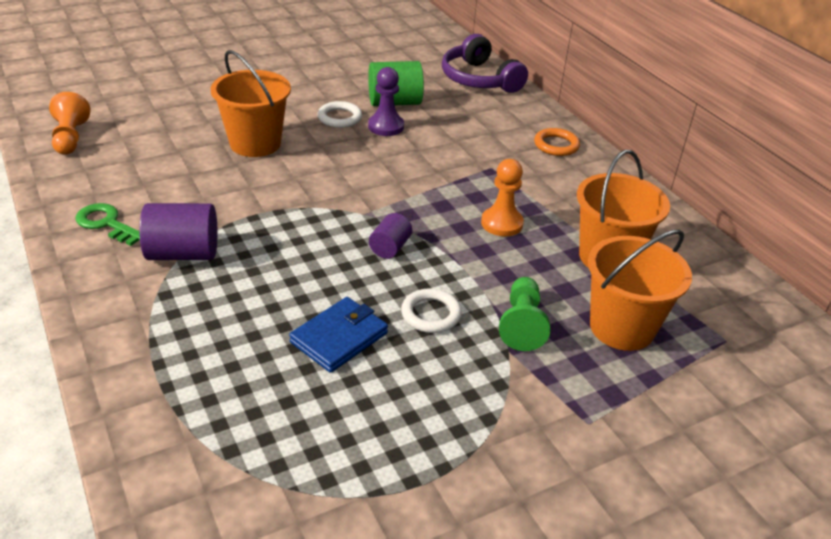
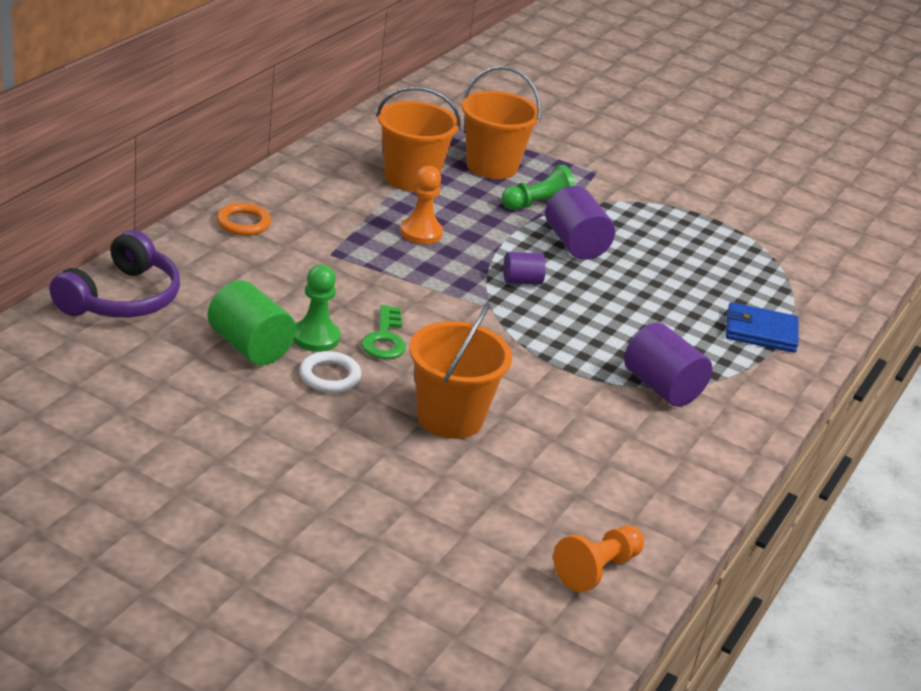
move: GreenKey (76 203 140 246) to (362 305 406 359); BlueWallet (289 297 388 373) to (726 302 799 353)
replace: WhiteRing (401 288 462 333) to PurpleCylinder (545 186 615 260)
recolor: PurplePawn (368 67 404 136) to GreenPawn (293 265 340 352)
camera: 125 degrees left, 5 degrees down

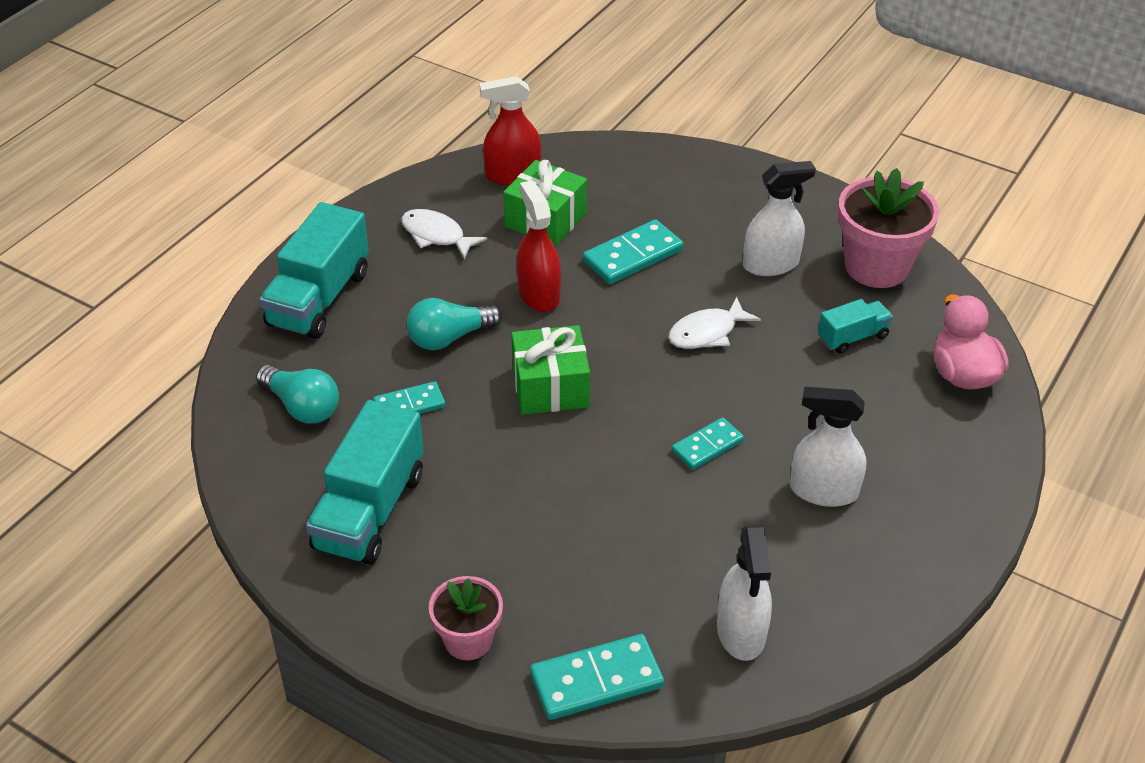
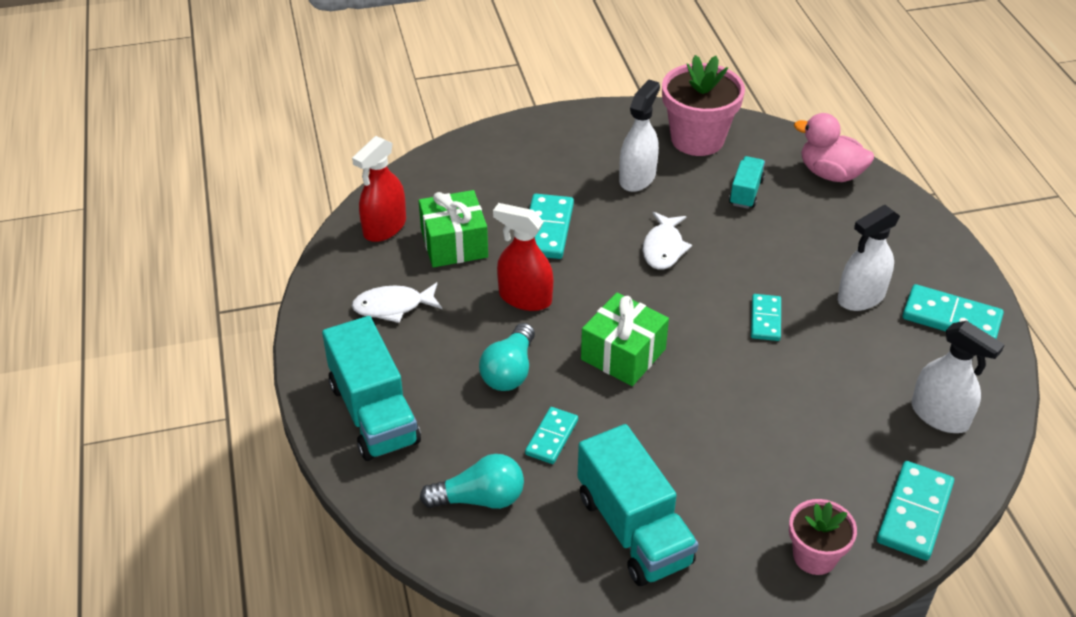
insert: TurquoiseDomino (902 284 1004 339)
camera: 45 degrees left, 0 degrees up

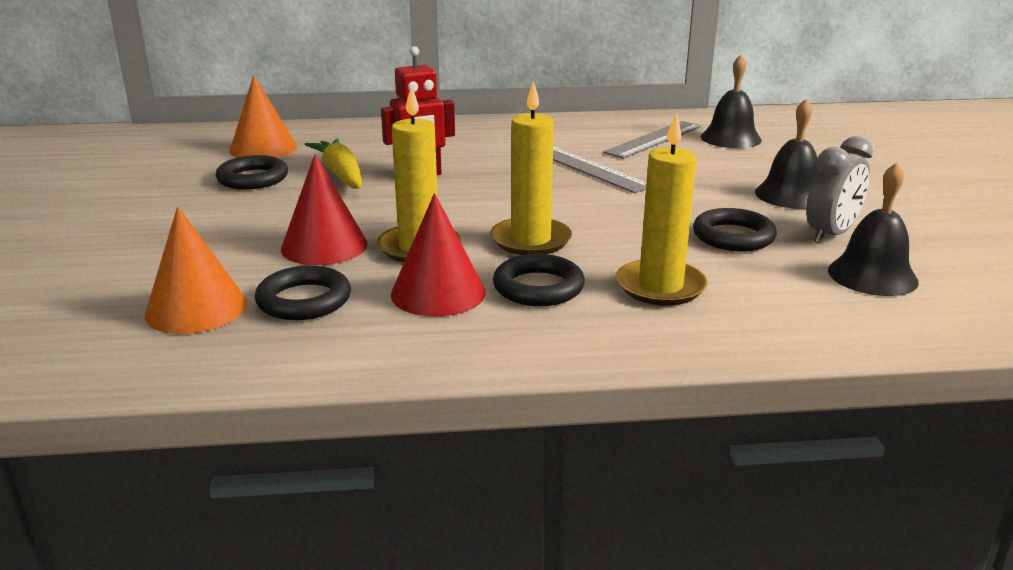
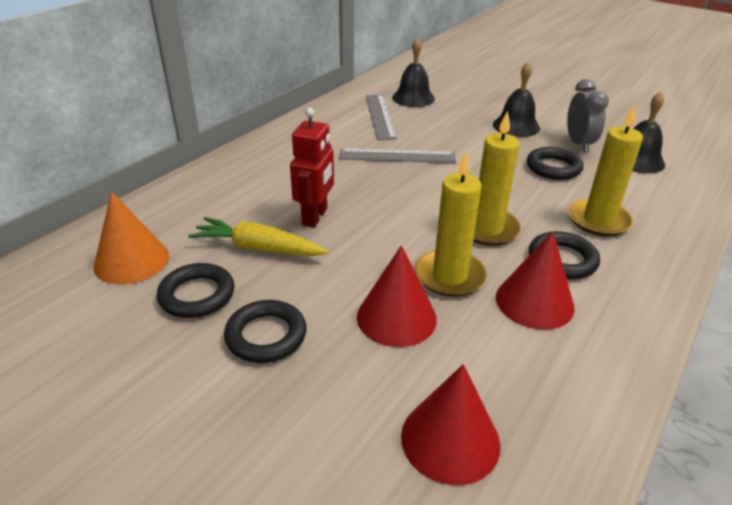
move: BlackRing (255 265 351 320) to (224 300 307 363)
recolor: OrangeCone (145 206 247 334) to RedCone (401 364 501 485)
camera: 50 degrees left, 10 degrees up

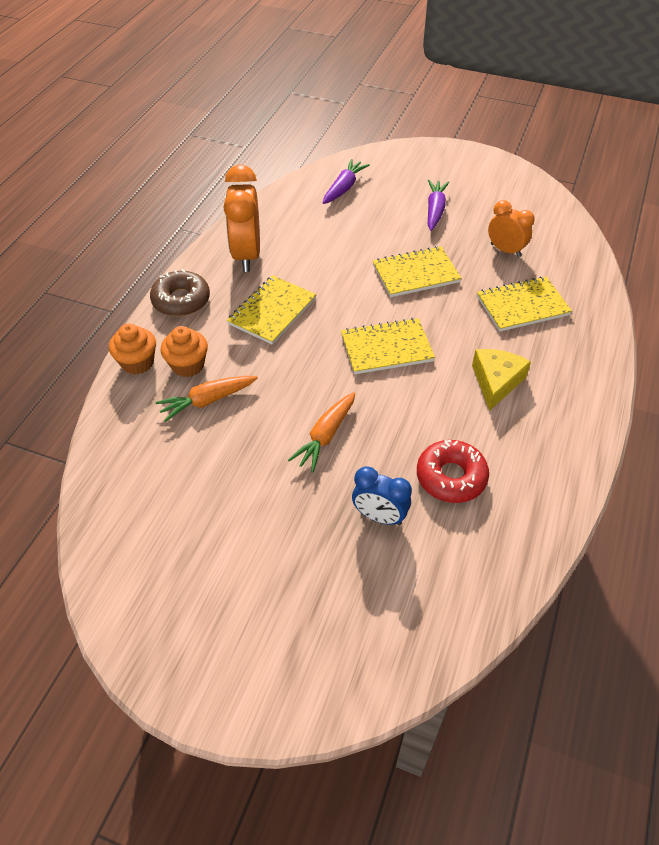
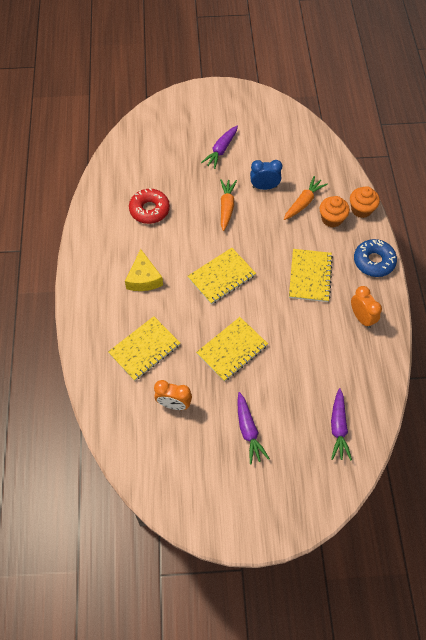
insert: PurpleCarrot (201 126 238 169)
move: BlueClock (352 466 412 525) to (250 160 282 190)
recolor: BrownDonut (150 269 210 317) to BlueDonut (354 239 397 277)
resize: OrangeClock (223 165 260 272) = (351 286 382 329) x0.60
camera: 155 degrees right, 10 degrees up

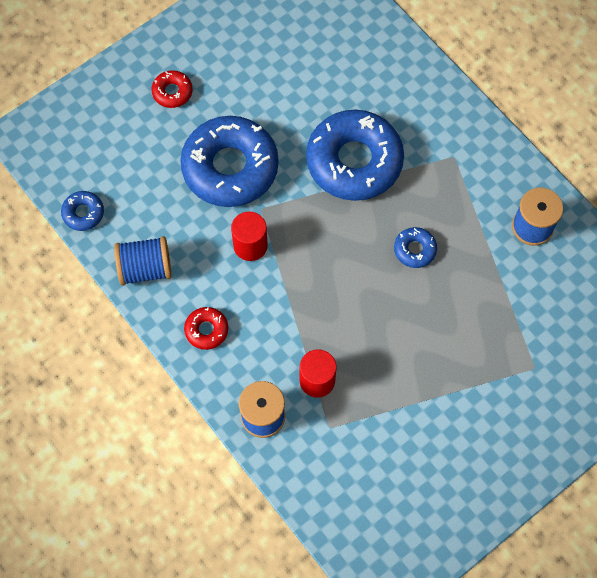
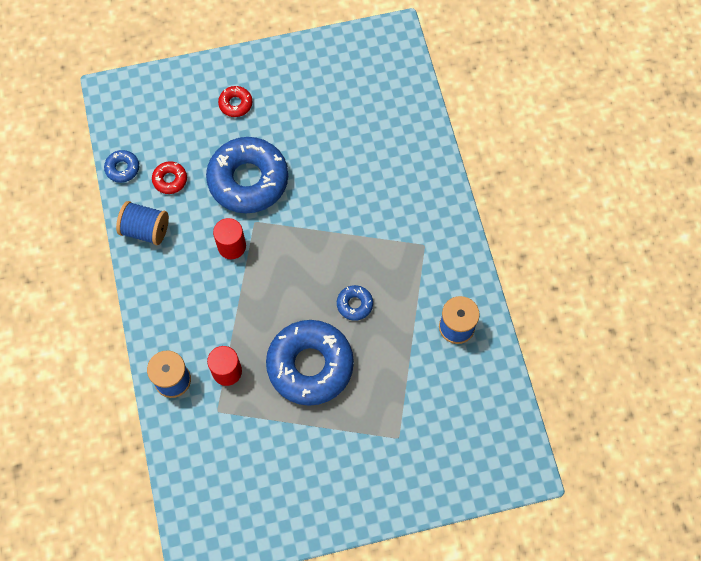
move: BlueDonut (306 110 404 201) to (266 320 354 406); RedDonut (184 307 228 350) to (152 161 187 194)
camera: 25 degrees right, 0 degrees up

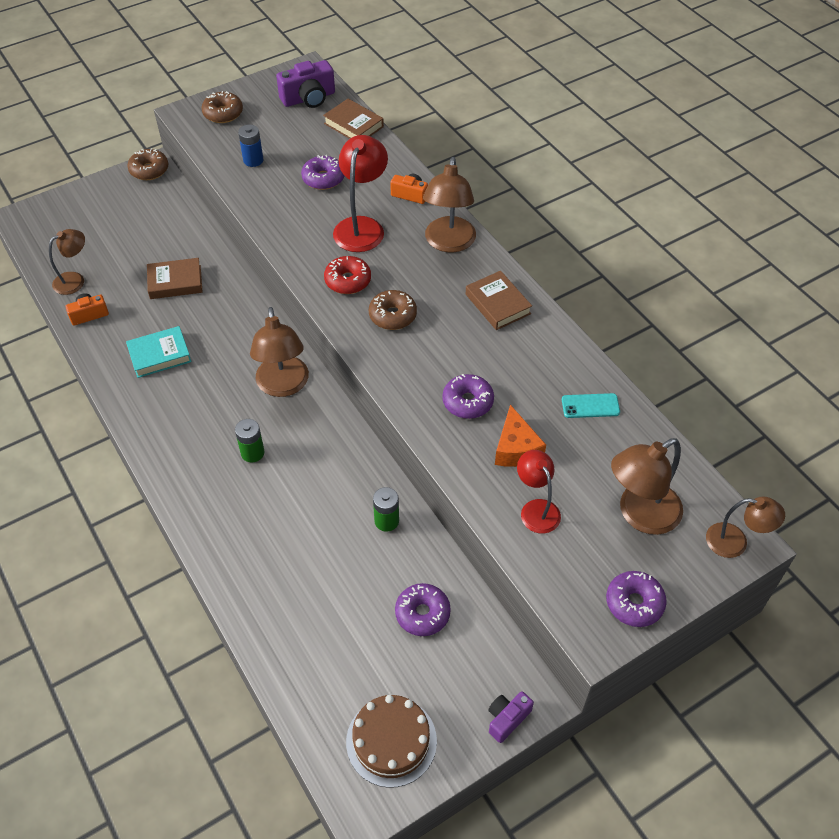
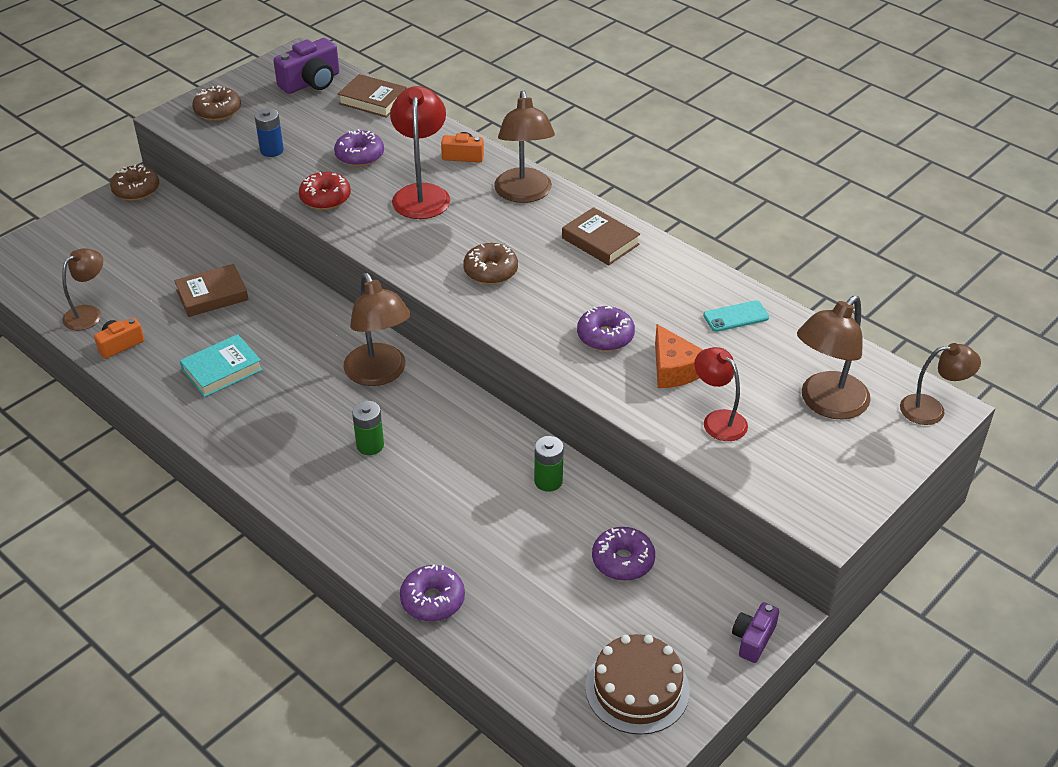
move: RedDonut (324 256 371 294) to (299 172 351 210); PurpleDonut (606 571 667 627) to (400 564 465 621)
camera: 15 degrees left, 10 degrees down

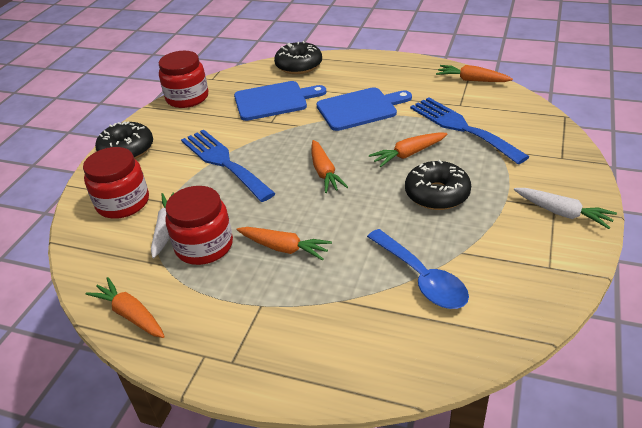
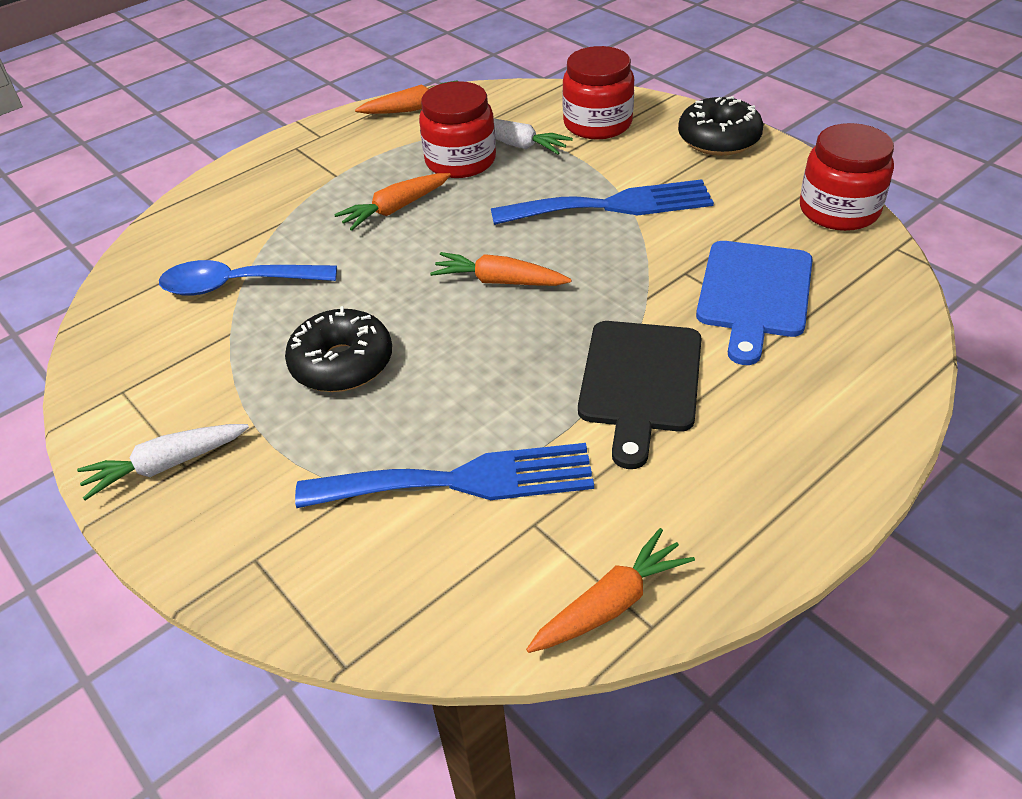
delete: BlackDonut (274 41 322 74); OrangeCarrot (369 132 447 167)
recolor: BlueCuttingBoard (316 87 412 131) to BlackCuttingBoard (578 321 702 469)
camera: 120 degrees right, 5 degrees up

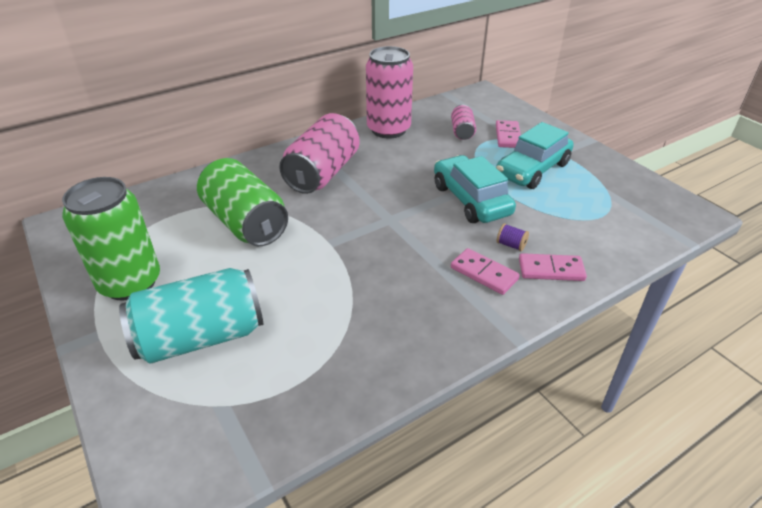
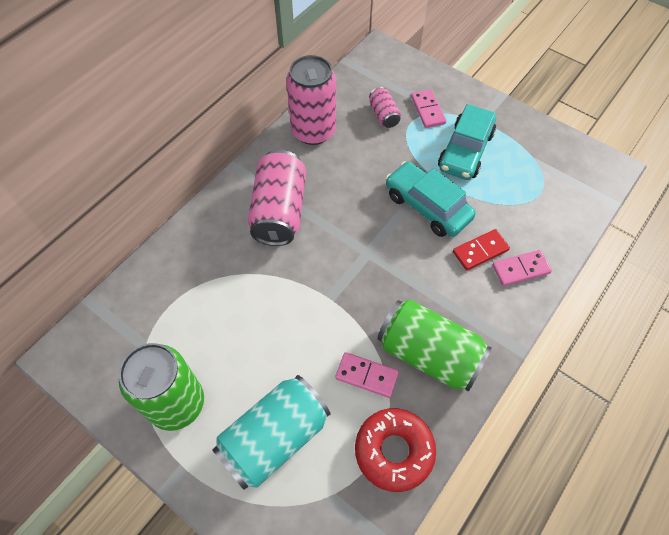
insert: RedDonut (355 408 436 492)
move: GreenCan (197 158 288 246) to (377 299 492 392); PinkDomino (451 248 520 295) to (335 352 399 398)
replace: PurpleSpool (497 223 529 251) to RedDomino (453 229 510 271)
camera: 20 degrees left, 20 degrees up

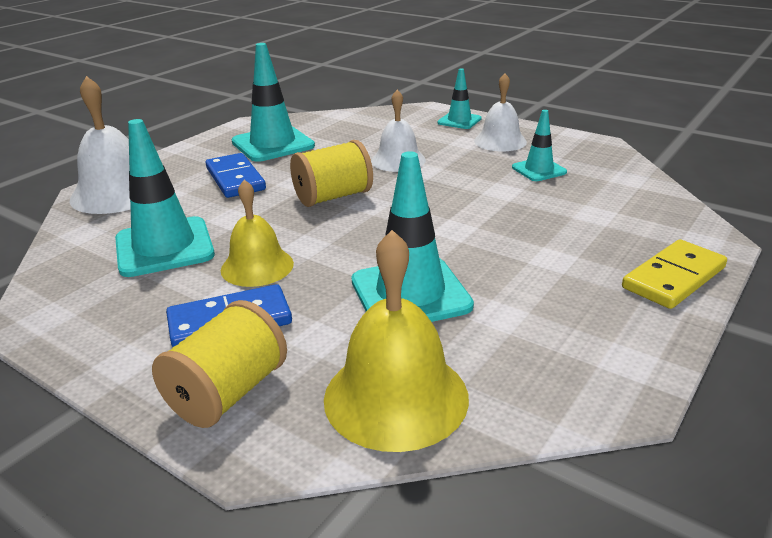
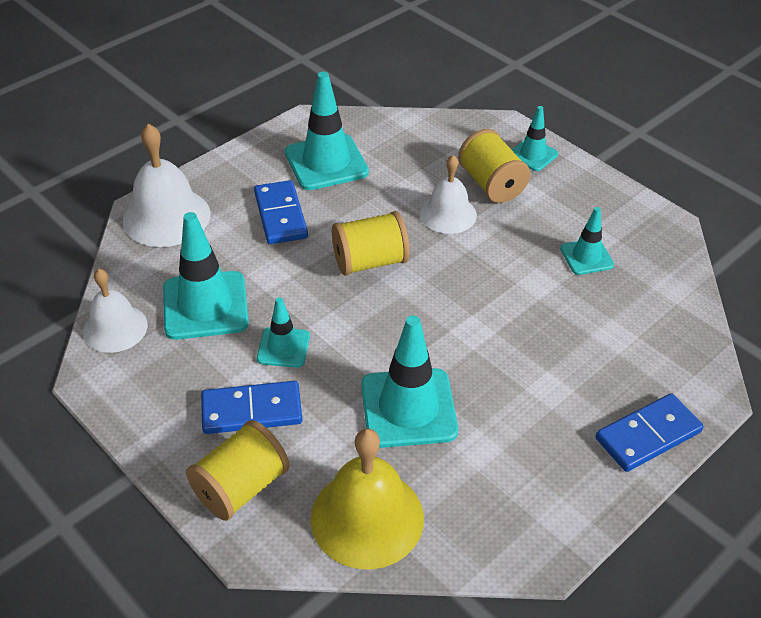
insert: YellowSpool (458 129 530 203)
move: WhiteBell (474 73 527 151) to (83 269 148 353)
replace: YellowBell (221 179 294 287) to TurquoiseTrafficCone (257 297 310 368)
recolor: YellowDomino (622 239 727 309) to BlueDomino (596 393 704 472)
camera: 10 degrees right, 15 degrees up

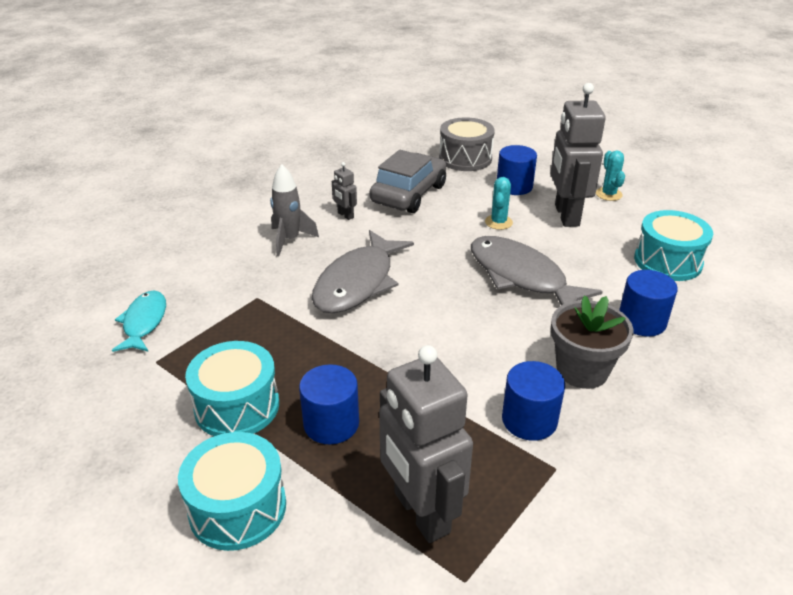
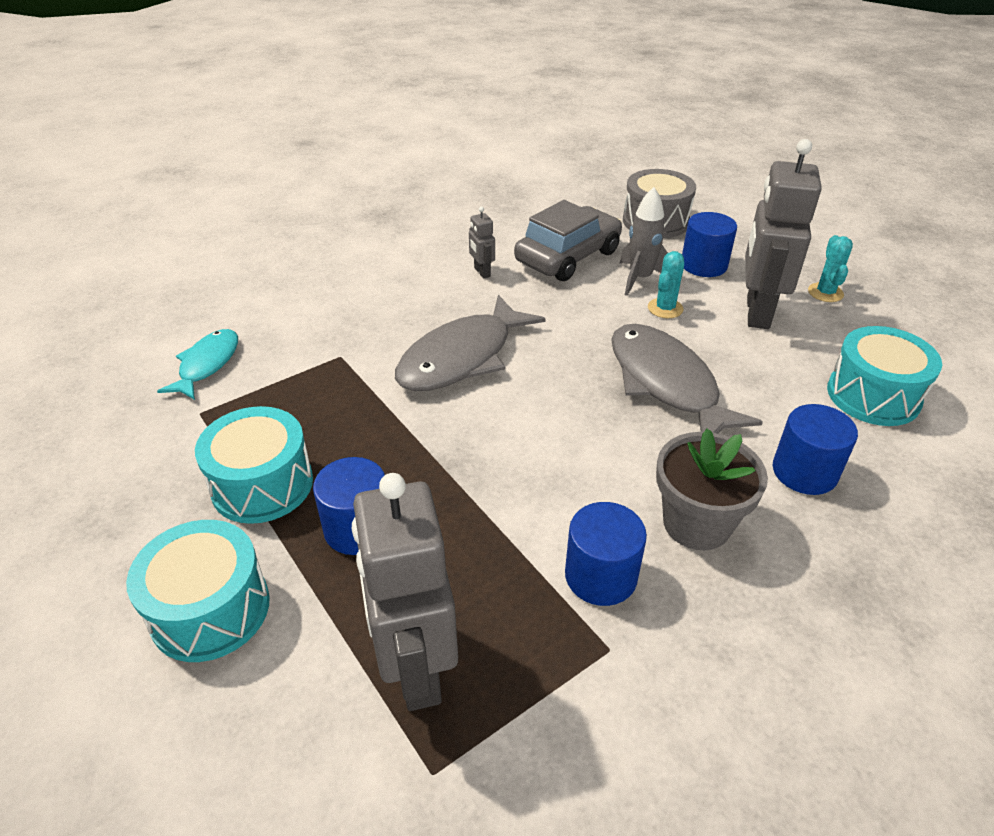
move: GreyRocket (270 164 319 256) to (619 187 668 296)
camera: 15 degrees right, 5 degrees up

